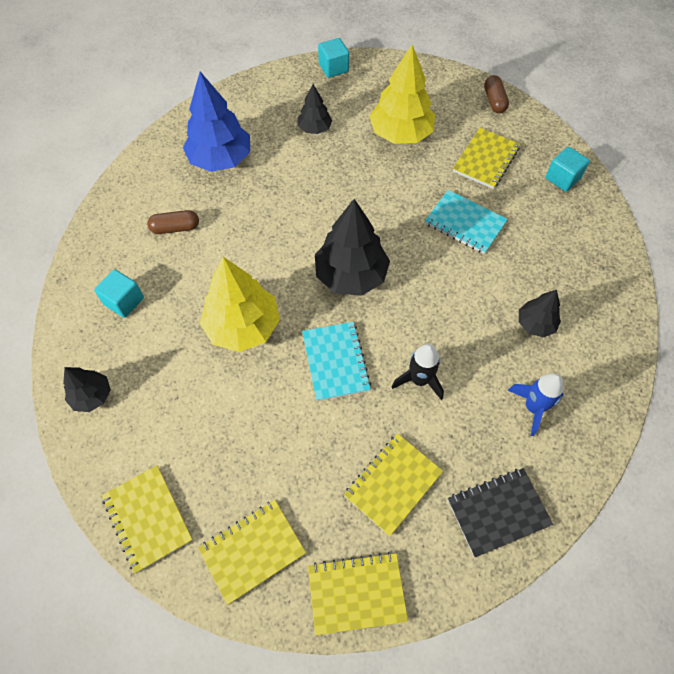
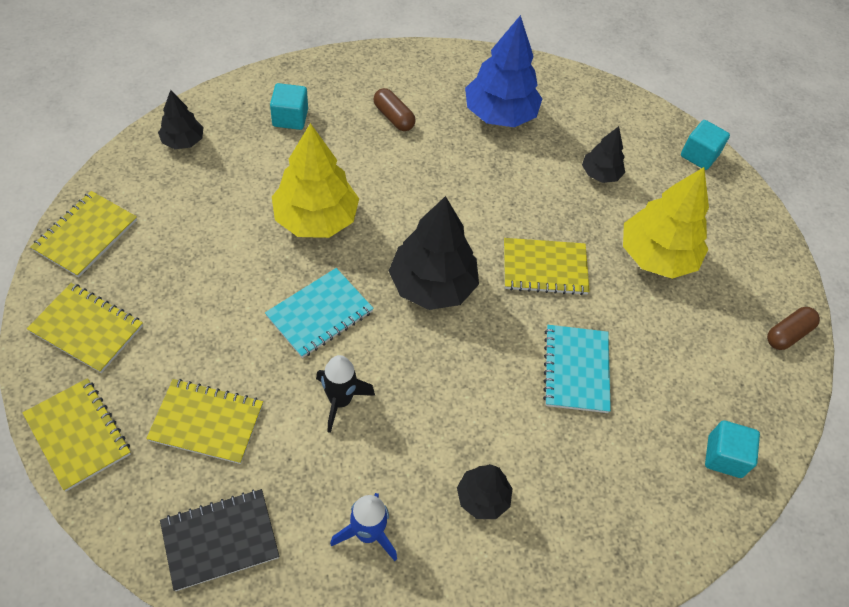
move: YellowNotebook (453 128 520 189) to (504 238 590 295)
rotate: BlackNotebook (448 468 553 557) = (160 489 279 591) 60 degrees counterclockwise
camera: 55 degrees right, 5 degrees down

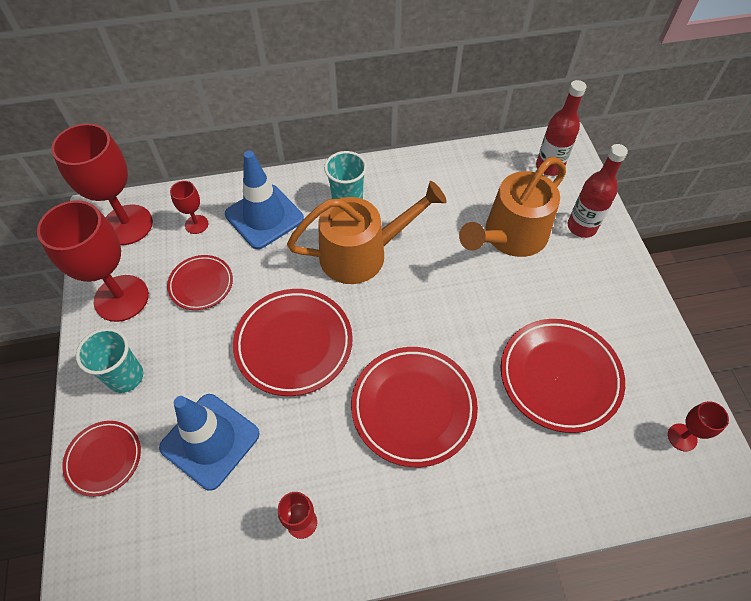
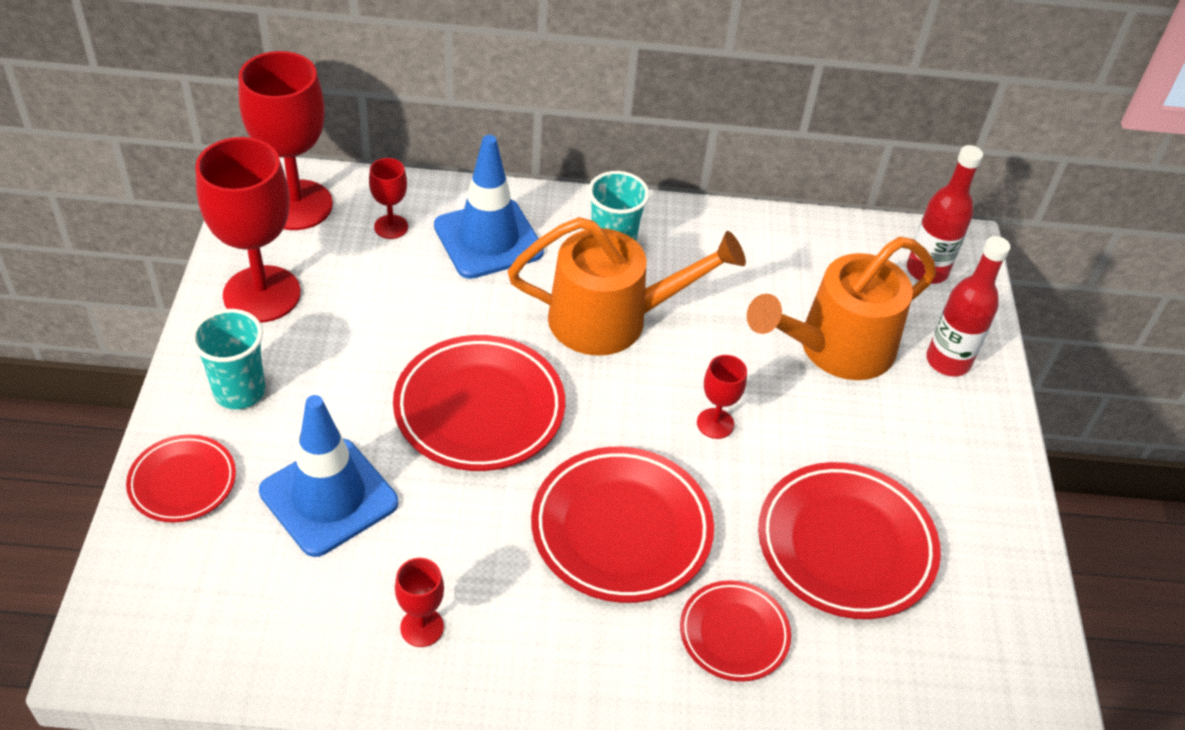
move: RedPlate (167 255 233 310) to (680 580 791 682); RedGoblet (668 401 729 452) to (697 355 747 439)
camera: 10 degrees right, 10 degrees down

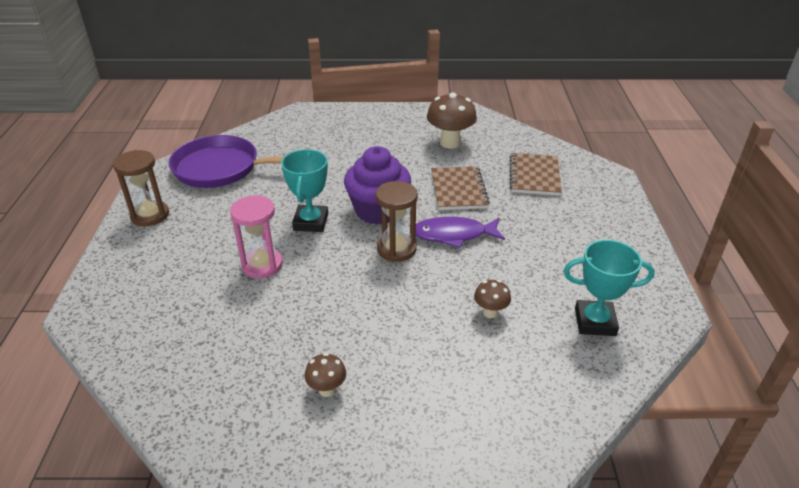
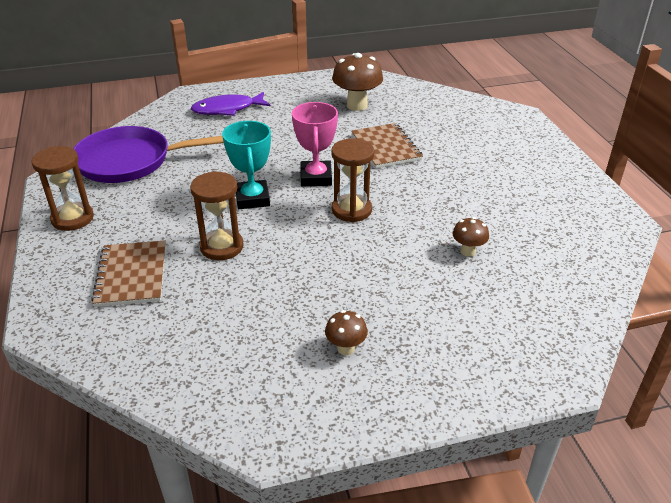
delete: TurquoiseTrophy (563 240 655 336)
move: BrownNotebook (509 153 562 196) to (91 240 166 307); PurpleFish (416 217 505 248) to (191 92 271 116)
replace: PurpleCupcake (344 146 411 225) to PinkTrophy (292 102 338 186)
recolor: PinkHourglass (230 195 283 278) to BrownHourglass (190 171 244 260)
camera: 15 degrees left, 0 degrees up

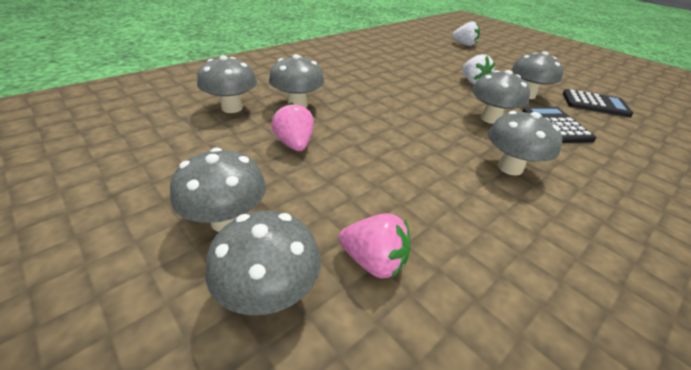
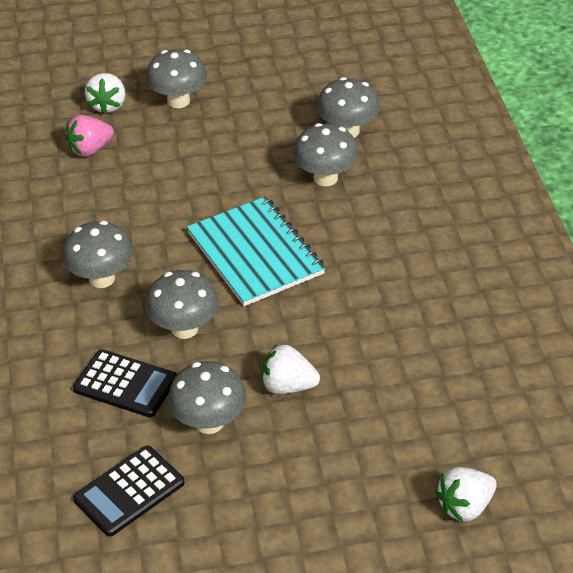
delete: PinkStrawberry (271 102 314 151)
insert: TurquoiseNotebook (187 196 325 306)
replace: GreyMushroom (205 211 321 315) to WhiteStrawberry (85 73 126 114)
camera: 125 degrees right, 5 degrees up

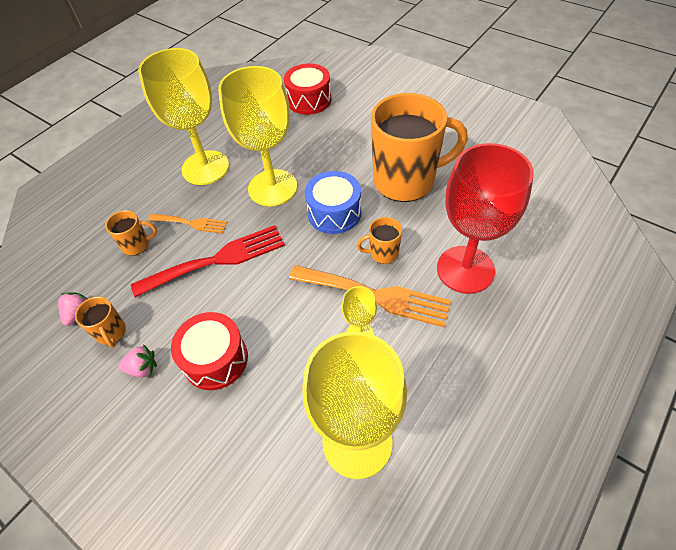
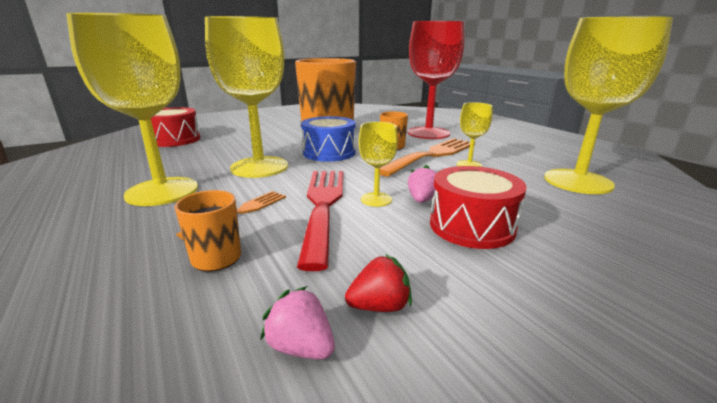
insert: YellowGoblet (358 122 398 207)
move: PinkStrawberry (118 344 157 377) to (408 165 437 203)
replace: OrangeMug (75 296 126 348) to RedStrawberry (345 255 412 312)
camera: 70 degrees left, 30 degrees down

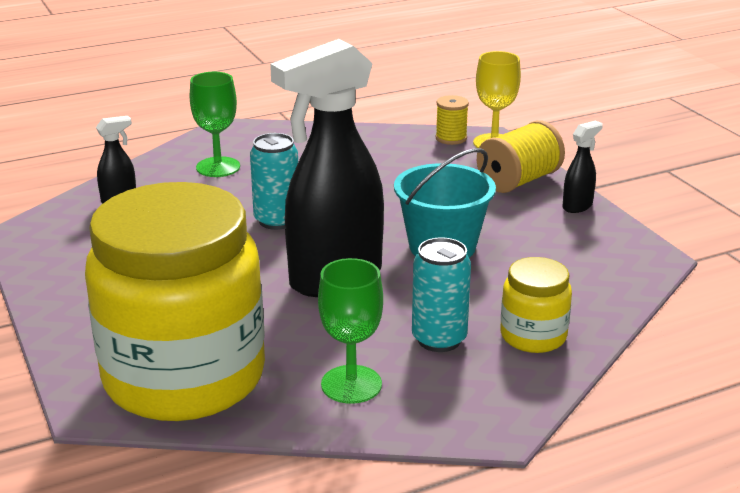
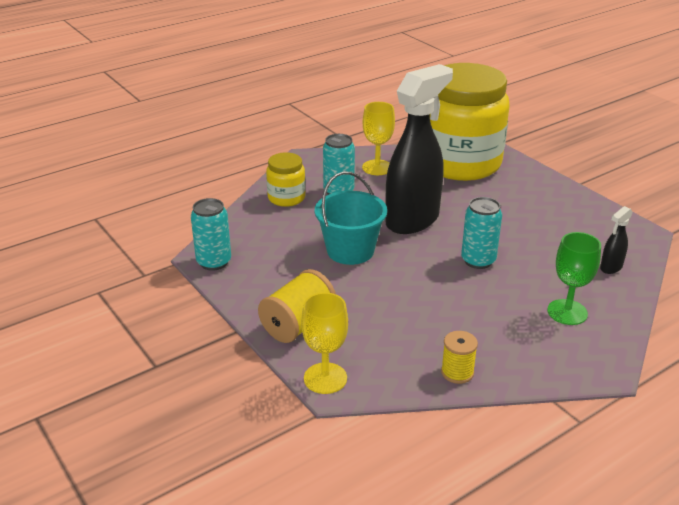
delete: BlackSprayBottle (562 121 603 213)
insert: TurquoiseCan (191 198 231 271)
move: YellowSpool (435 95 469 145) to (441 331 478 384)
recolor: GreenGoblet (318 258 383 404) to YellowGoblet (362 102 395 175)
camera: 170 degrees right, 5 degrees up

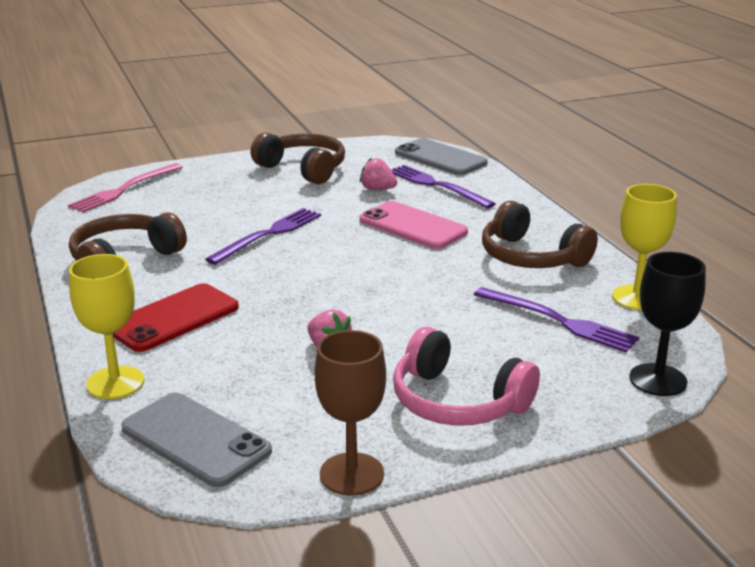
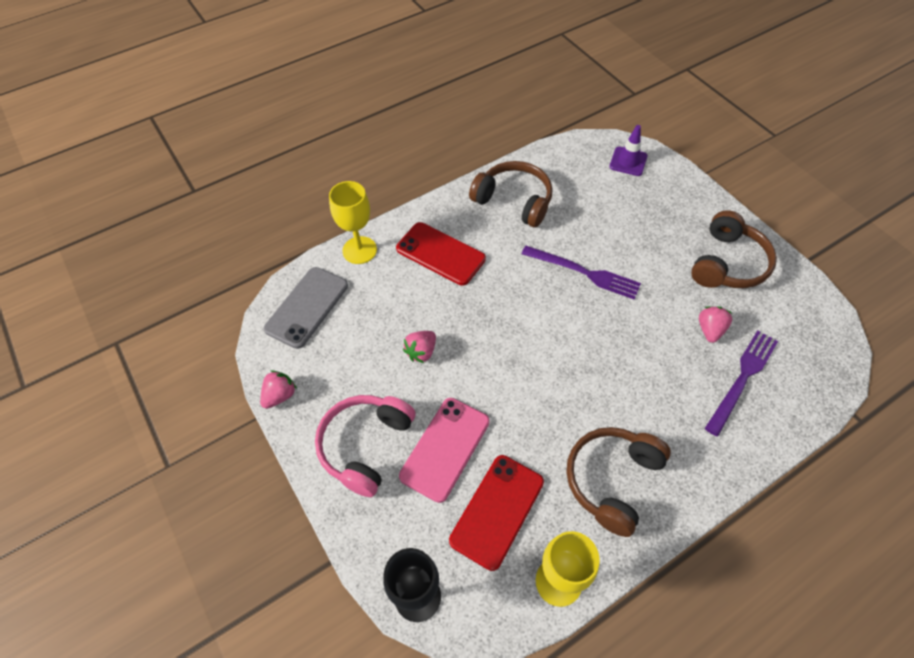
delete: GreyPhone (395 138 488 175)
move: PinkPhone (360 201 468 249) to (399 398 490 503)
replace: PinkFork (68 163 183 212) to PurpleTrafficCone (609 125 648 176); PurpleFork (474 287 639 352) to RedPhone (449 455 544 571); BrownGoblet (315 330 386 496) to PinkStrawberry (260 370 297 409)
camera: 80 degrees right, 30 degrees up

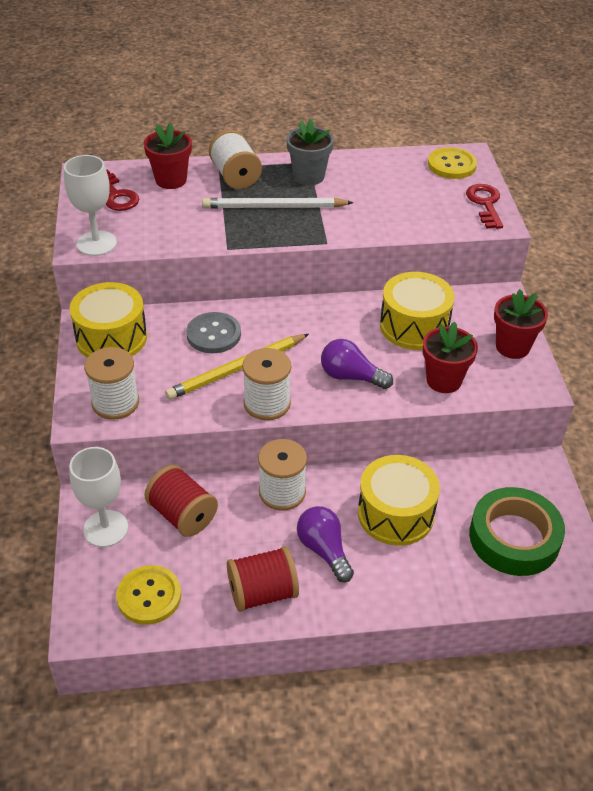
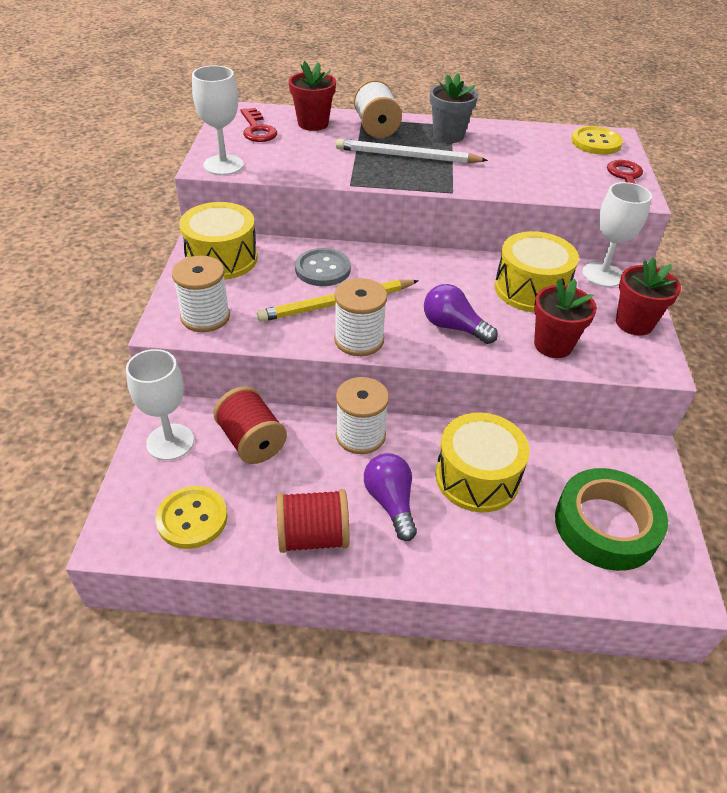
insert: WhiteGoblet (582 182 652 287)
camera: 10 degrees right, 0 degrees up

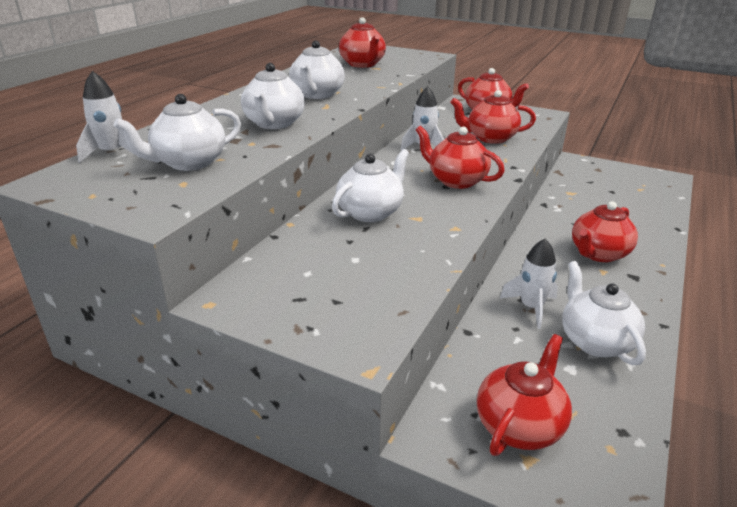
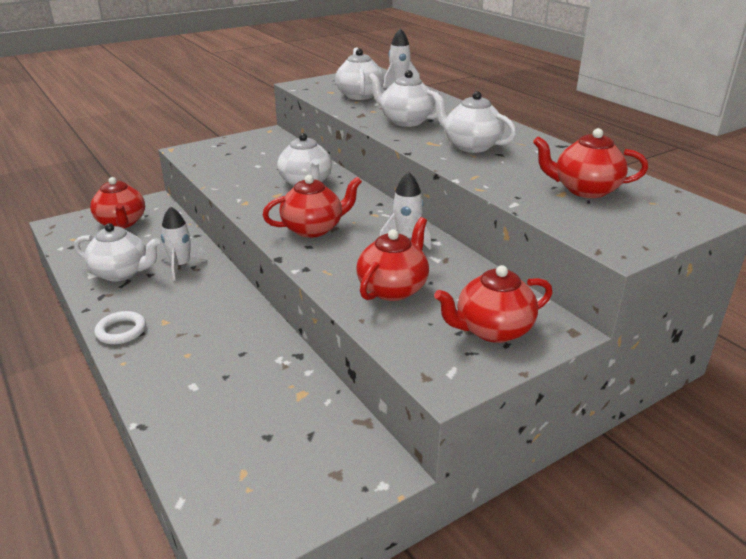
delete: RedTeapot (572 201 638 262)
insert: WhiteRing (94 311 146 344)
camera: 120 degrees right, 0 degrees up

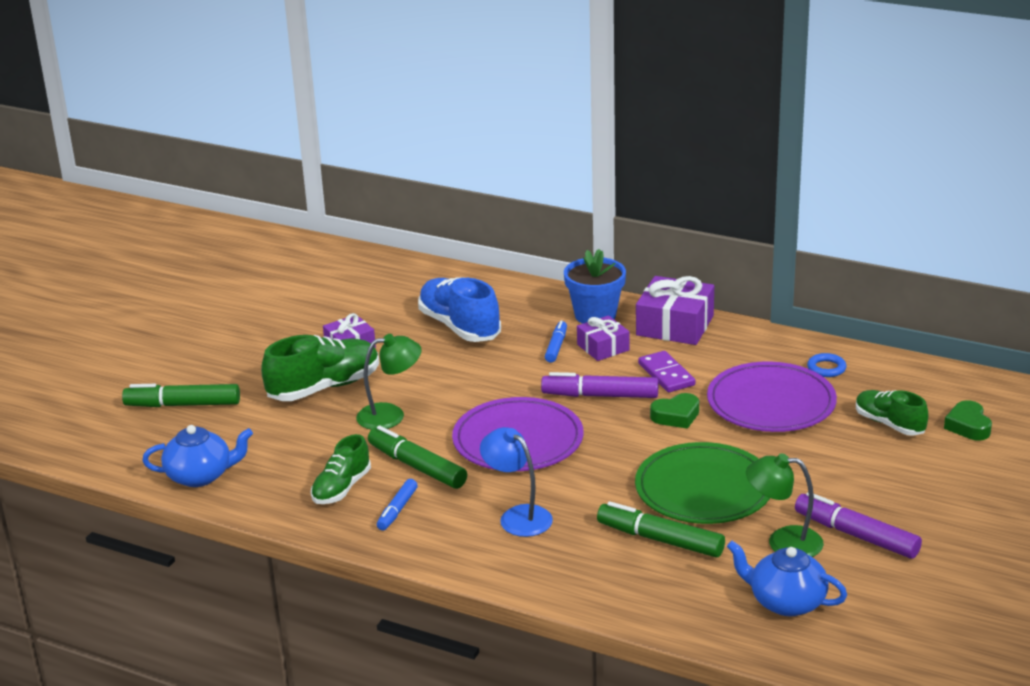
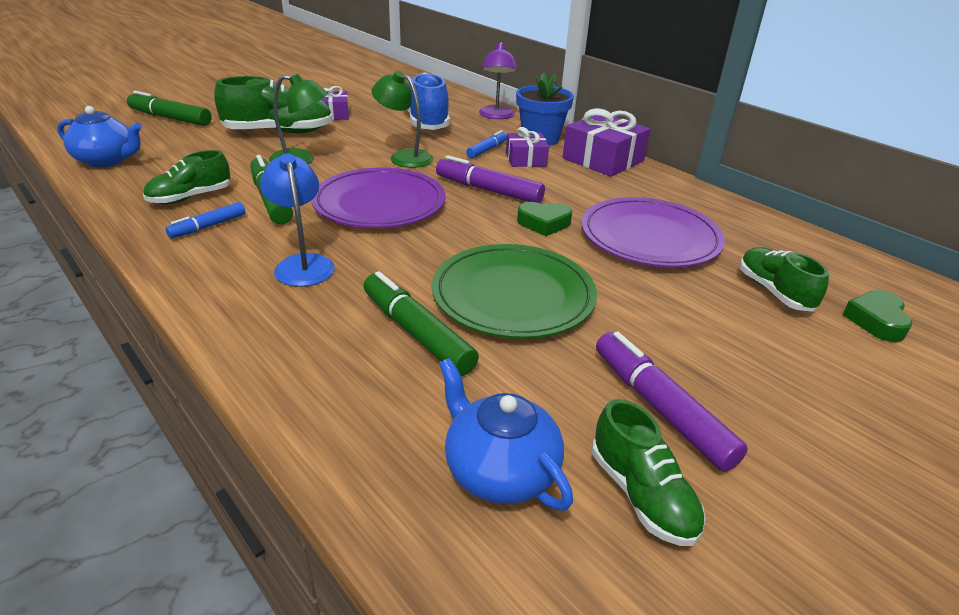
delete: PurpleDomino (638 351 695 392); BlueRing (807 353 846 377)
insert: PurpleLamp (479 42 518 119); GreenShoe (592 399 705 546)
move: GreenLamp (746 453 824 557) to (372 71 434 168)
camera: 20 degrees right, 5 degrees up

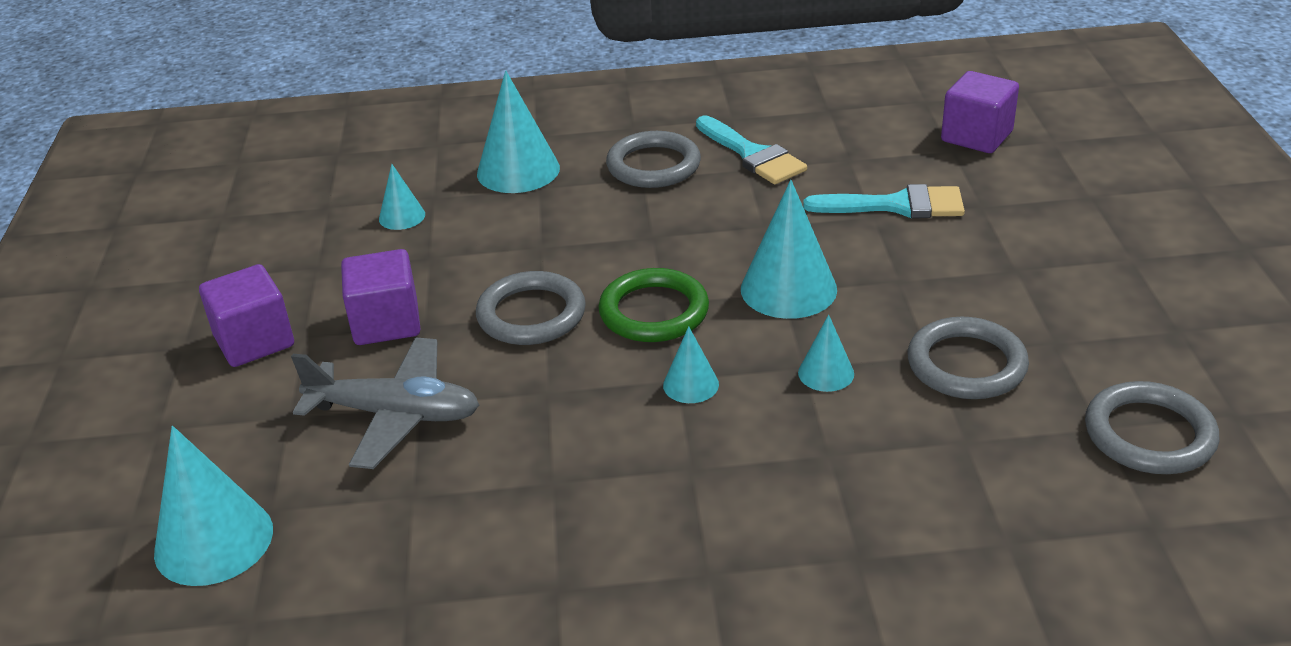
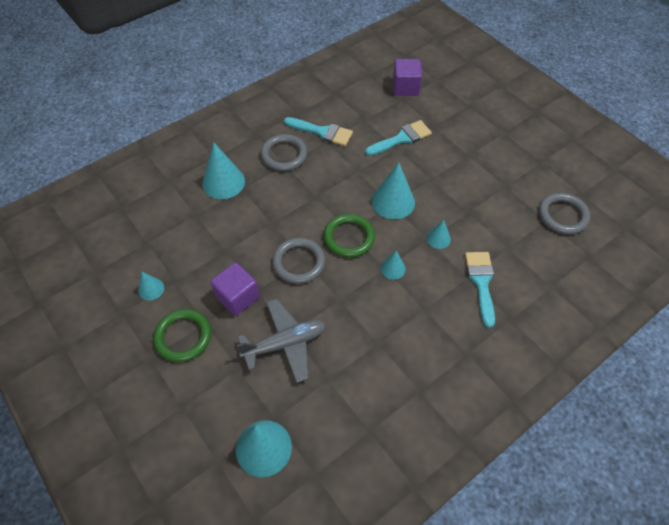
delete: GreyRing (908 317 1029 399)
insert: TurquoiseBrush (465 252 495 328)
move: TurquoiseCone (379 164 425 230) to (138 272 164 301)
replace: PurpleCube (199 264 294 367) to GreenRing (153 309 211 362)
camera: 35 degrees left, 20 degrees up

